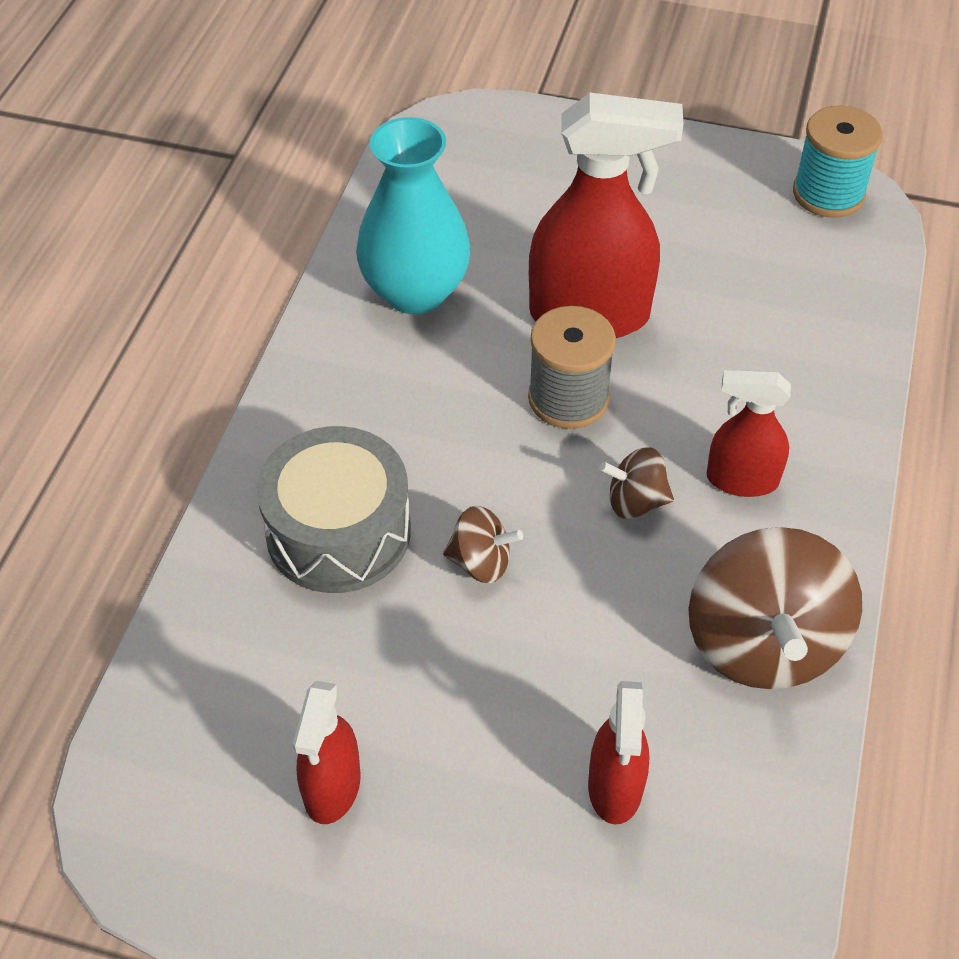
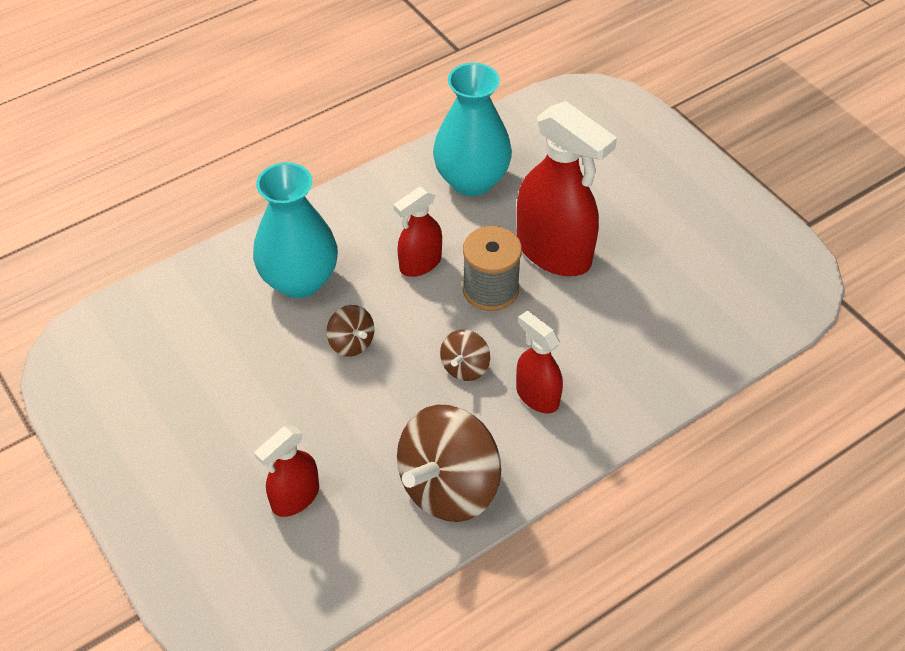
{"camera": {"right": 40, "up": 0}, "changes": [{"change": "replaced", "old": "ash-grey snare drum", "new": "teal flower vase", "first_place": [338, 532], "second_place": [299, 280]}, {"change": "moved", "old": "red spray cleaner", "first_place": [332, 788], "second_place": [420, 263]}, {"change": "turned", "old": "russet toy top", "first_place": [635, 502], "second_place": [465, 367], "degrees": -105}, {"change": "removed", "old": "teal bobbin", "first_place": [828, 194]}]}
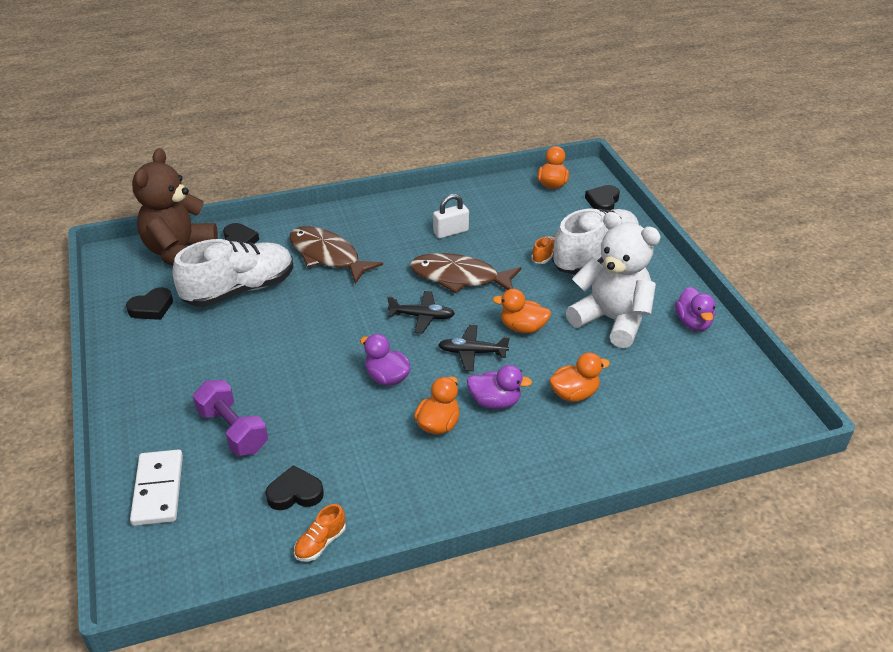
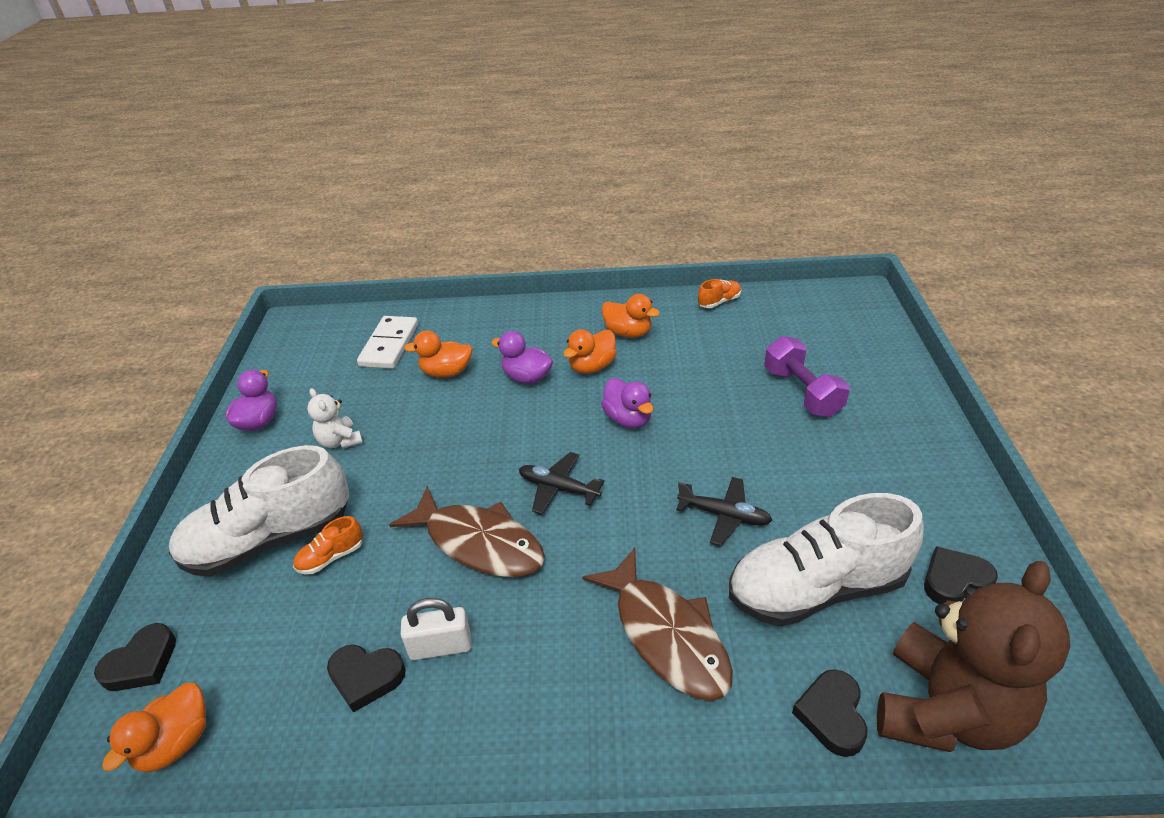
{"camera": {"right": -160, "up": 0}, "changes": [{"change": "resized", "old": "pure white teddy", "first_place": [611, 320], "second_place": [340, 441], "factor": 0.46}, {"change": "moved", "old": "ebony love heart", "first_place": [295, 493], "second_place": [366, 677]}, {"change": "moved", "old": "pure white domino", "first_place": [158, 490], "second_place": [389, 345]}, {"change": "moved", "old": "orange toy duck", "first_place": [522, 327], "second_place": [628, 333]}, {"change": "moved", "old": "ebony plane", "first_place": [472, 352], "second_place": [724, 516]}]}
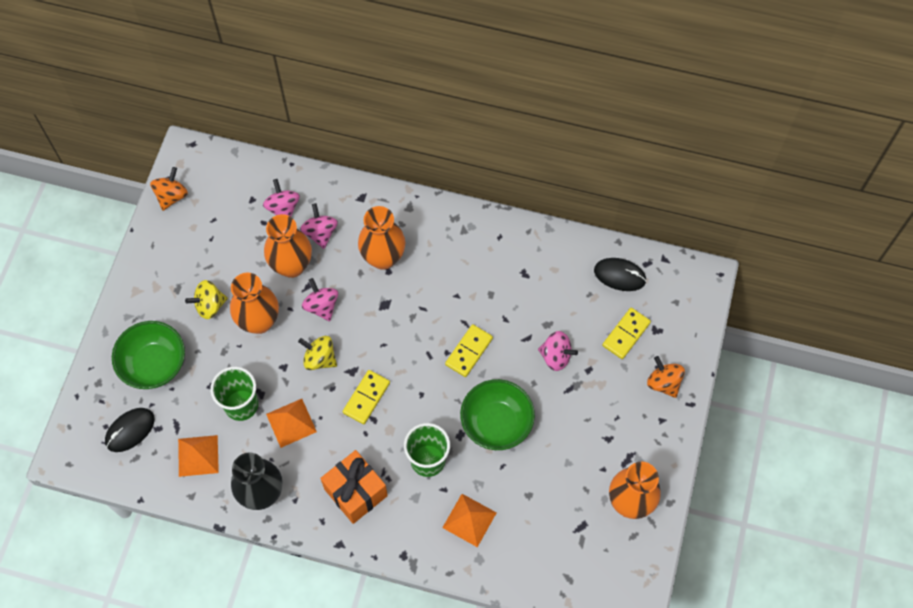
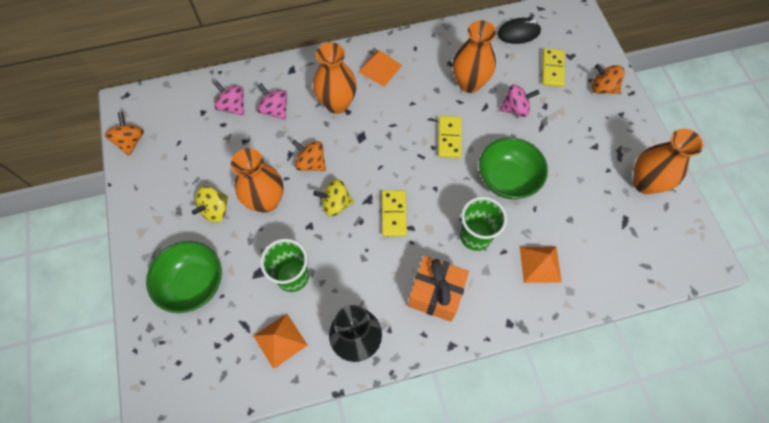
{"camera": {"right": -30, "up": 0}, "changes": [{"change": "recoloured", "old": "rosy toy top", "new": "orange toy top", "first_place": [321, 306], "second_place": [311, 163]}, {"change": "moved", "old": "orange solid pyramid", "first_place": [291, 422], "second_place": [380, 68]}, {"change": "moved", "old": "orange flower vase", "first_place": [292, 265], "second_place": [469, 83]}, {"change": "removed", "old": "ebony mouse", "first_place": [130, 430]}]}
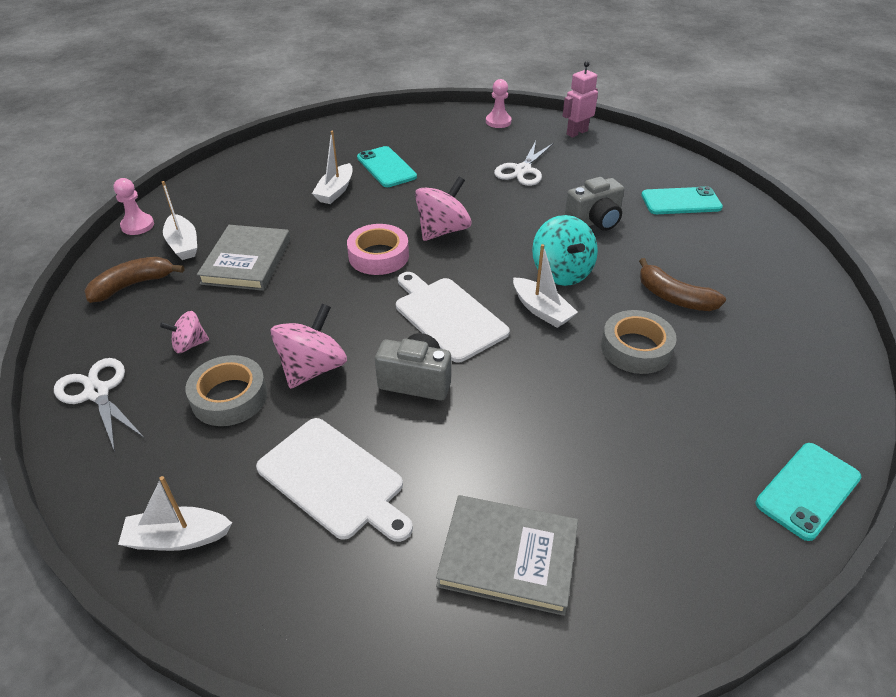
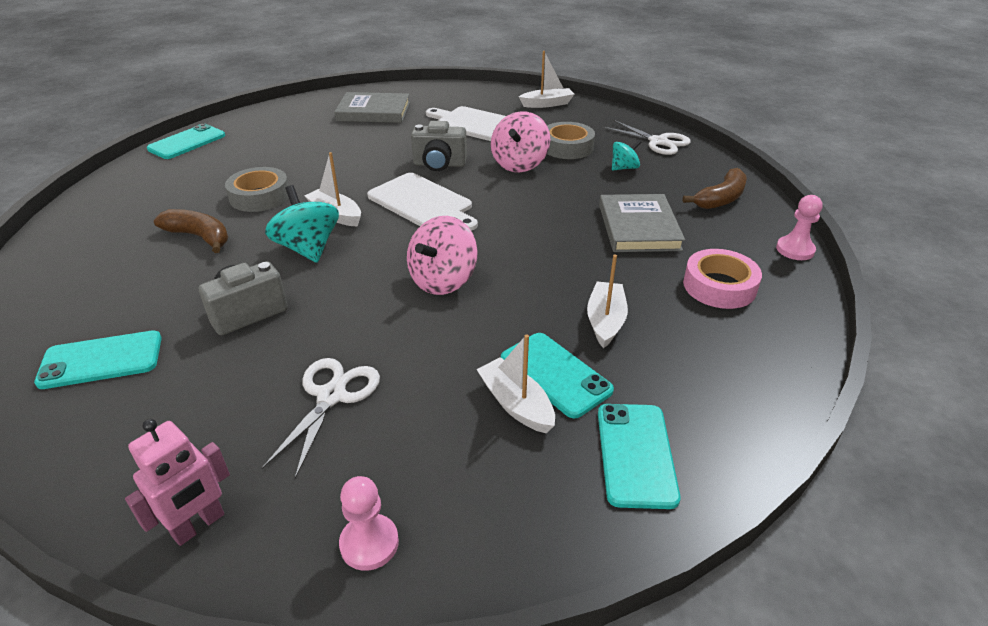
{"camera": {"right": 170, "up": -5}, "changes": [{"change": "moved", "old": "pure white toy boat", "first_place": [183, 244], "second_place": [516, 404]}, {"change": "added", "new": "teal phone", "second_place": [635, 454]}, {"change": "recoloured", "old": "rosy toy top", "new": "teal toy top", "first_place": [189, 345], "second_place": [624, 168]}, {"change": "moved", "old": "rosy tape", "first_place": [378, 256], "second_place": [719, 286]}]}
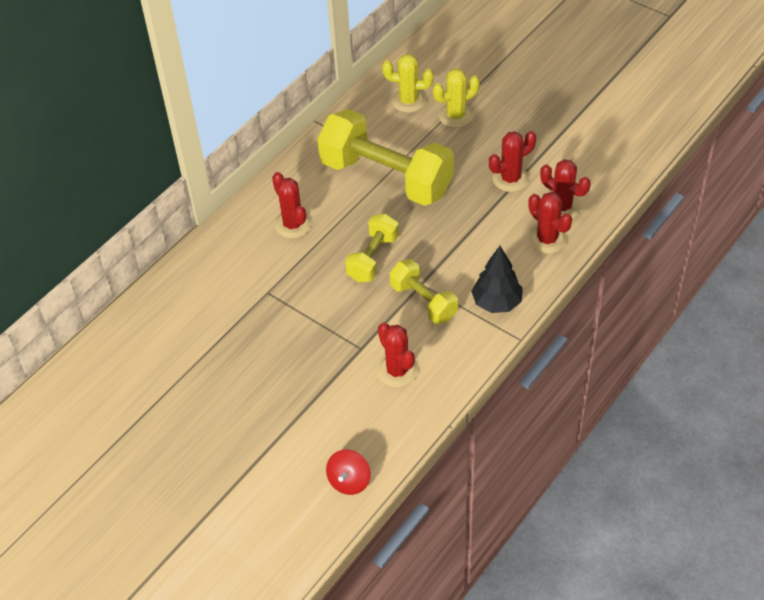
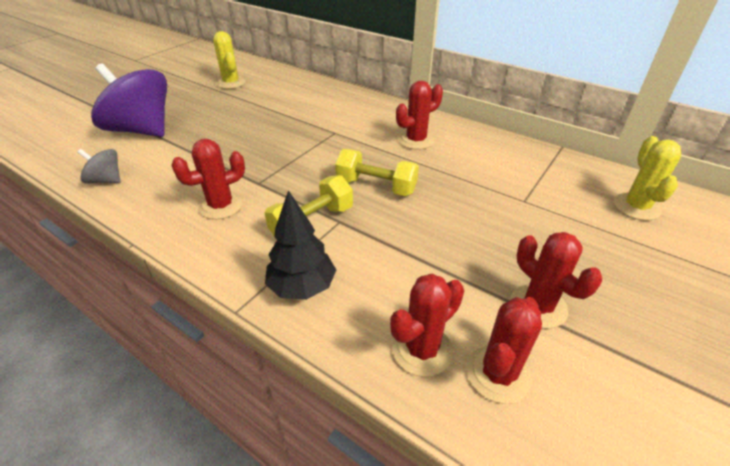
{"camera": {"right": 85, "up": -10}, "changes": [{"change": "recoloured", "old": "red toy top", "new": "ash-grey toy top", "first_place": [349, 481], "second_place": [106, 180]}, {"change": "added", "new": "royal purple toy top", "second_place": [142, 130]}, {"change": "moved", "old": "yellow prickly plant", "first_place": [456, 116], "second_place": [231, 83]}, {"change": "removed", "old": "yellow dumbbell", "first_place": [386, 178]}]}
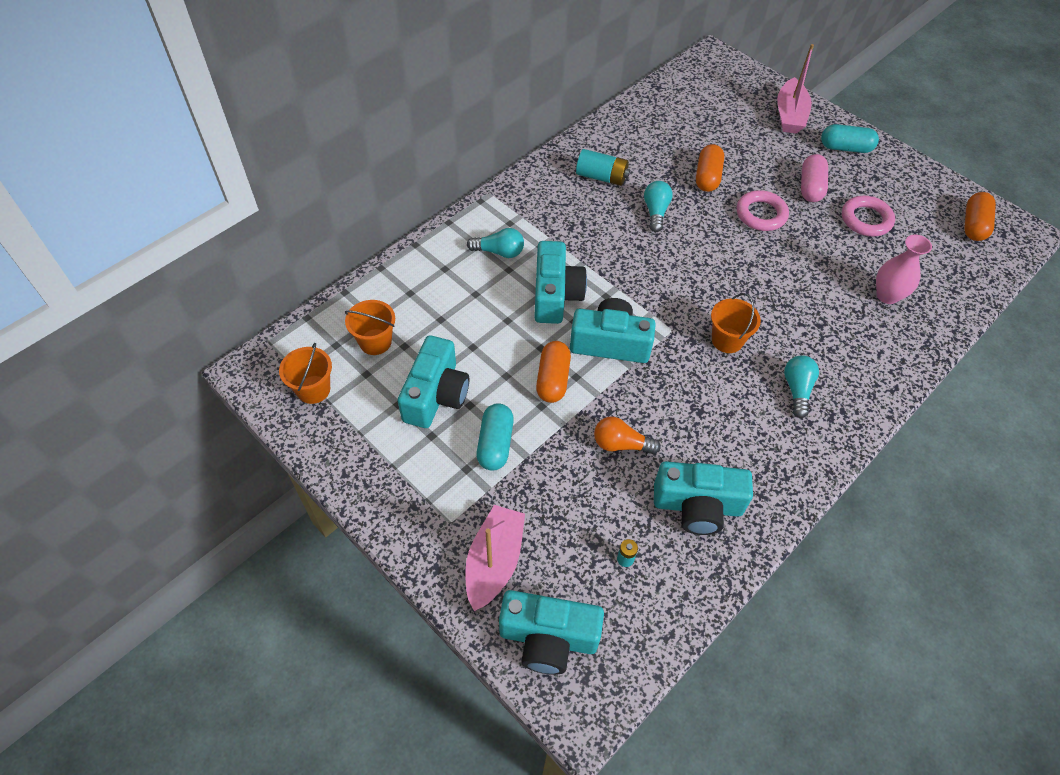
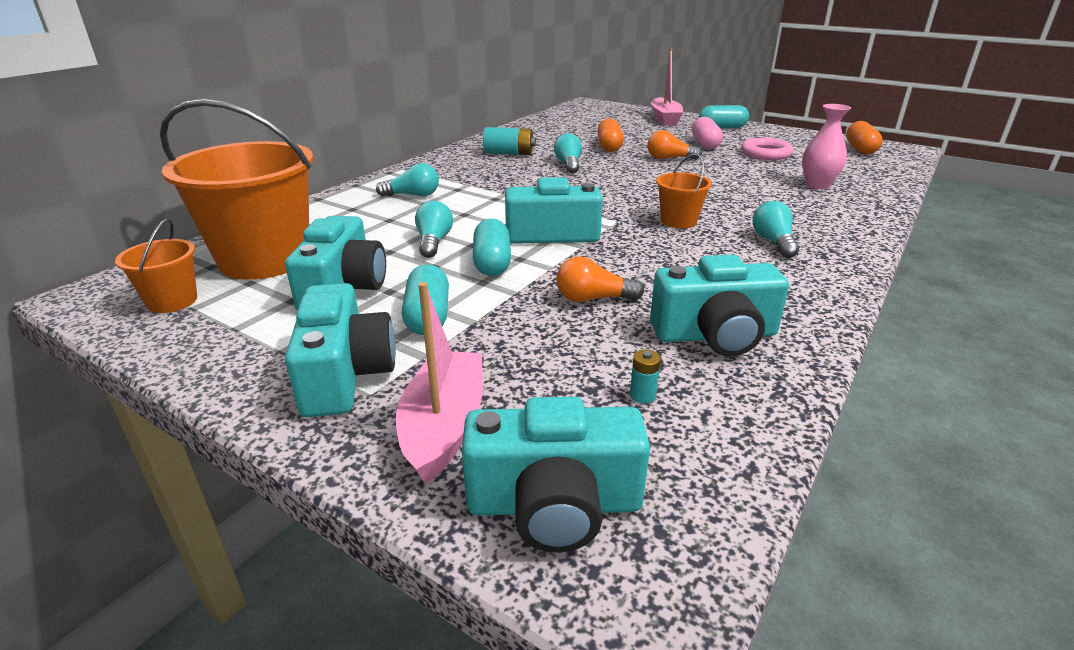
{"camera": {"right": -10, "up": -25}, "changes": [{"change": "resized", "old": "orange pail", "first_place": [375, 342], "second_place": [265, 259], "factor": 2.13}, {"change": "moved", "old": "teal photo camera", "first_place": [555, 295], "second_place": [345, 374]}, {"change": "added", "new": "teal lightbulb", "second_place": [434, 242]}, {"change": "recoloured", "old": "orange capsule", "new": "teal capsule", "first_place": [553, 379], "second_place": [492, 263]}, {"change": "replaced", "old": "rosy ring", "new": "orange lightbulb", "first_place": [761, 214], "second_place": [669, 158]}]}
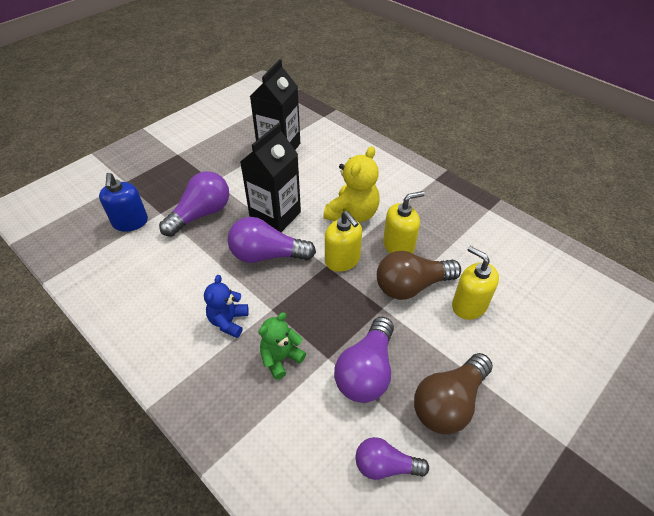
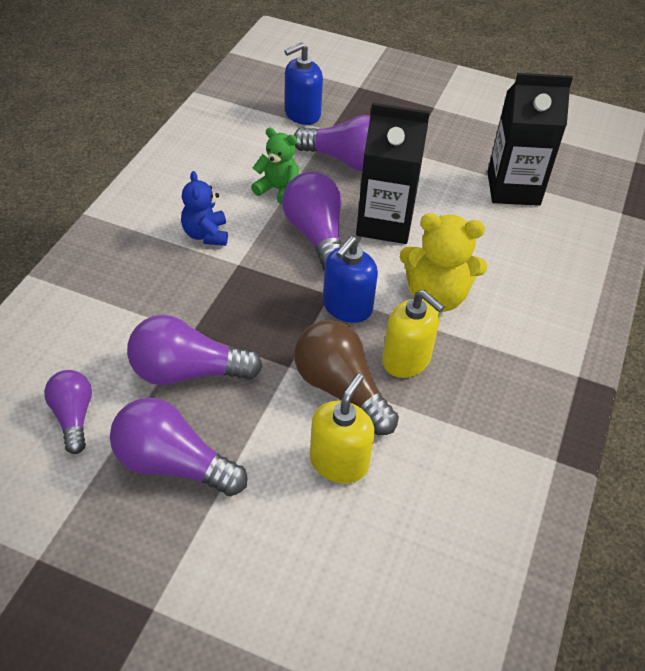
{"camera": {"right": 65, "up": 0}, "changes": [{"change": "recoloured", "old": "russet lightbulb", "new": "royal purple lightbulb", "first_place": [449, 402], "second_place": [173, 464]}, {"change": "turned", "old": "cobalt teddy", "first_place": [228, 321], "second_place": [206, 234], "degrees": -90}, {"change": "moved", "old": "emerald teddy", "first_place": [281, 358], "second_place": [278, 189]}, {"change": "recoloured", "old": "yellow pump bottle", "new": "cobalt pump bottle", "first_place": [342, 260], "second_place": [347, 307]}]}
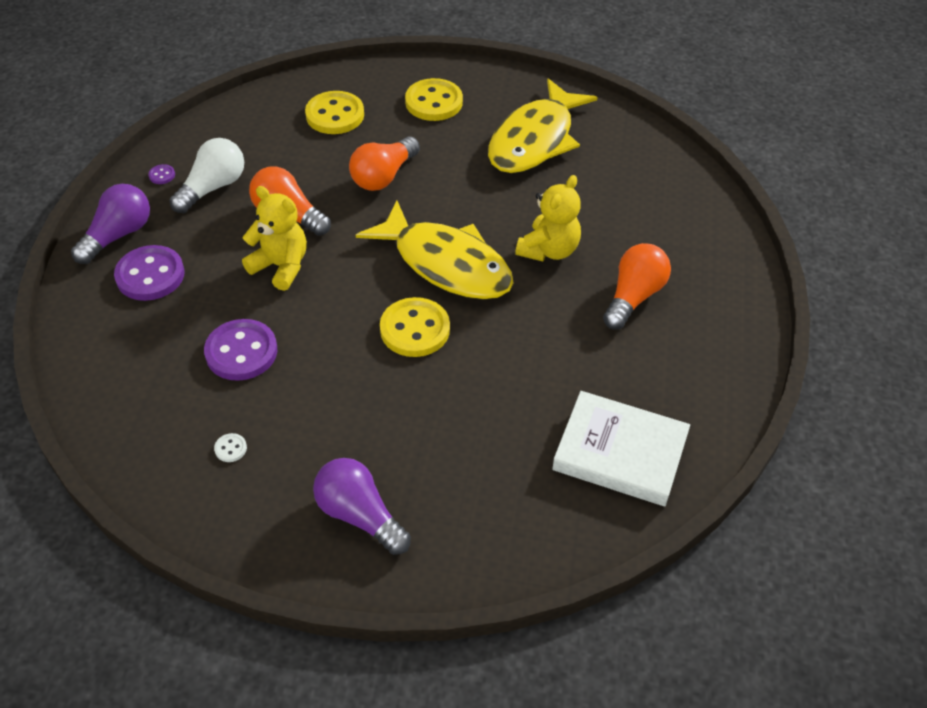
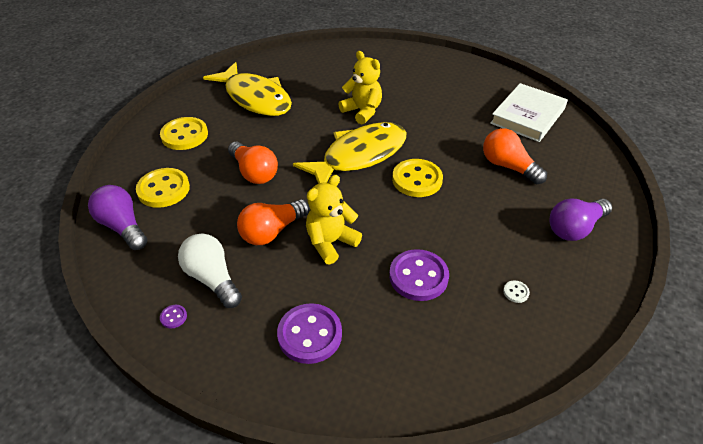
{"camera": {"right": -75, "up": -5}, "changes": [{"change": "moved", "old": "royal purple lightbulb", "first_place": [118, 235], "second_place": [122, 226]}, {"change": "moved", "old": "orange lightbulb", "first_place": [633, 296], "second_place": [508, 166]}]}
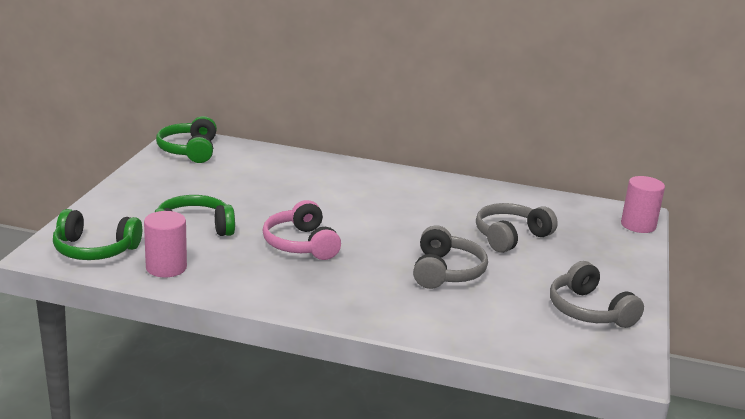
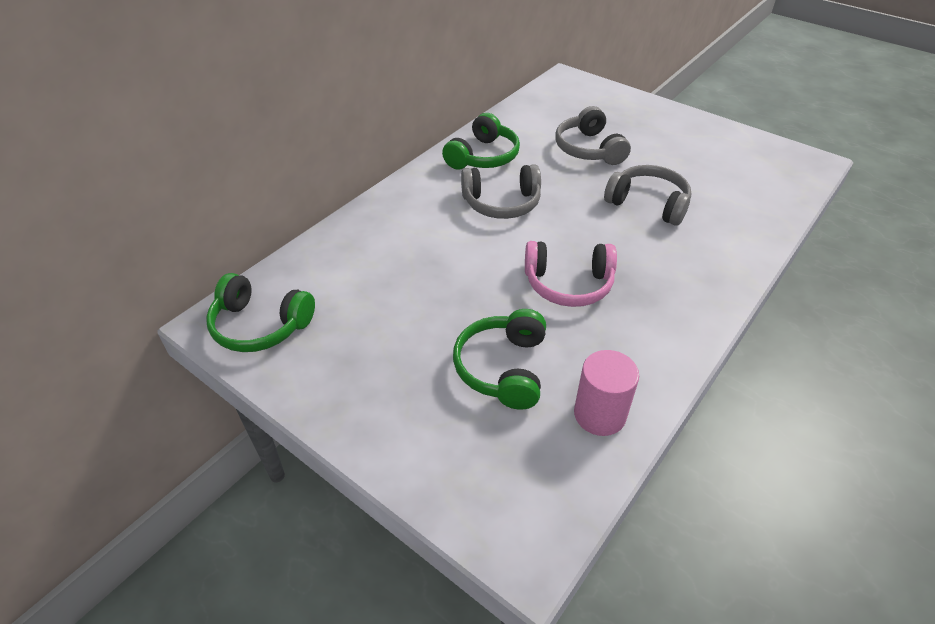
{"camera": {"right": -65, "up": 20}, "changes": [{"change": "moved", "old": "emerald headphones", "first_place": [94, 250], "second_place": [483, 156]}, {"change": "moved", "old": "ash-grey headphones", "first_place": [589, 311], "second_place": [501, 203]}, {"change": "removed", "old": "rosy solid cylinder", "first_place": [638, 225]}]}
